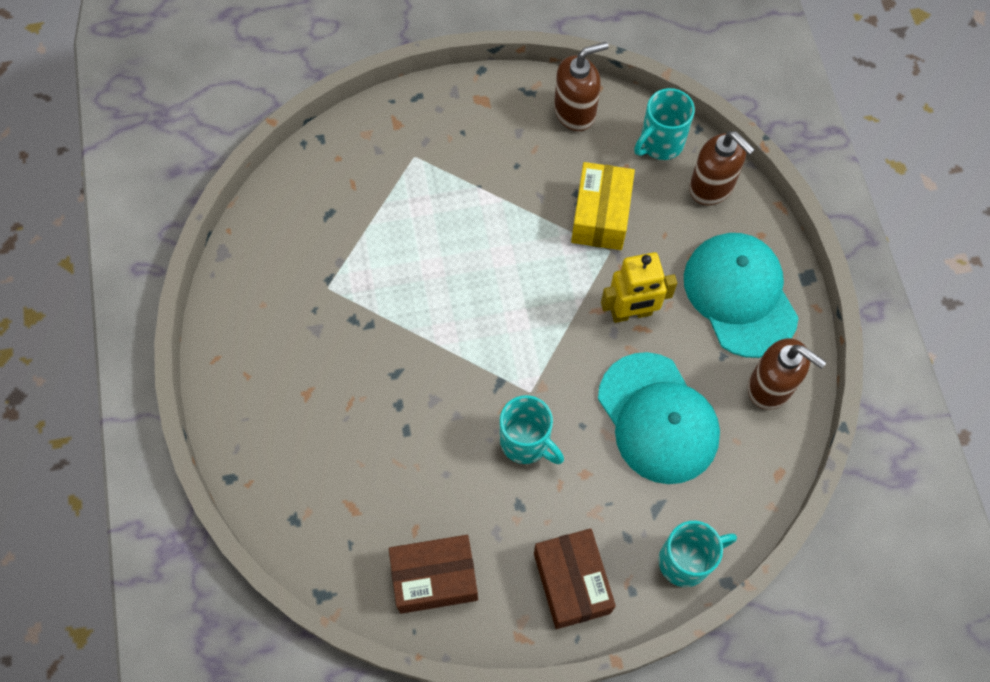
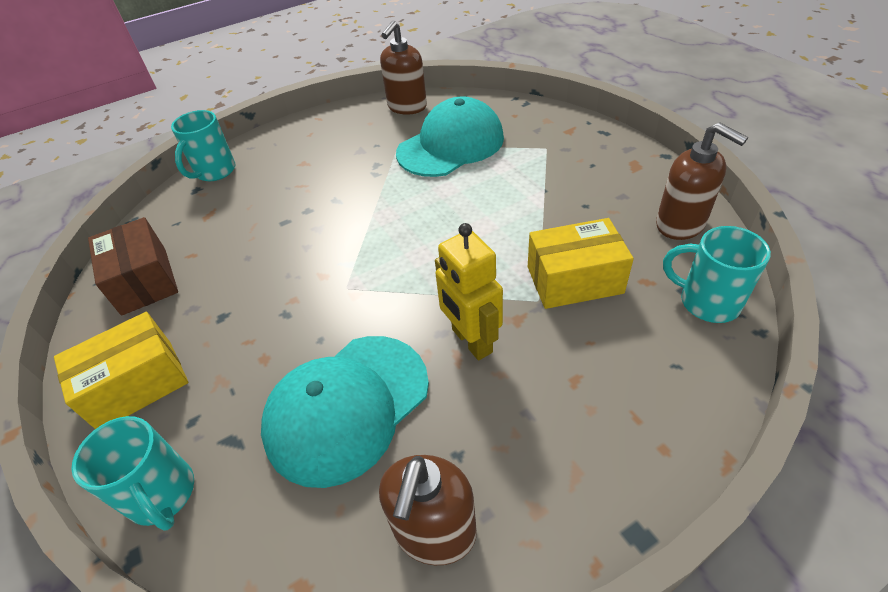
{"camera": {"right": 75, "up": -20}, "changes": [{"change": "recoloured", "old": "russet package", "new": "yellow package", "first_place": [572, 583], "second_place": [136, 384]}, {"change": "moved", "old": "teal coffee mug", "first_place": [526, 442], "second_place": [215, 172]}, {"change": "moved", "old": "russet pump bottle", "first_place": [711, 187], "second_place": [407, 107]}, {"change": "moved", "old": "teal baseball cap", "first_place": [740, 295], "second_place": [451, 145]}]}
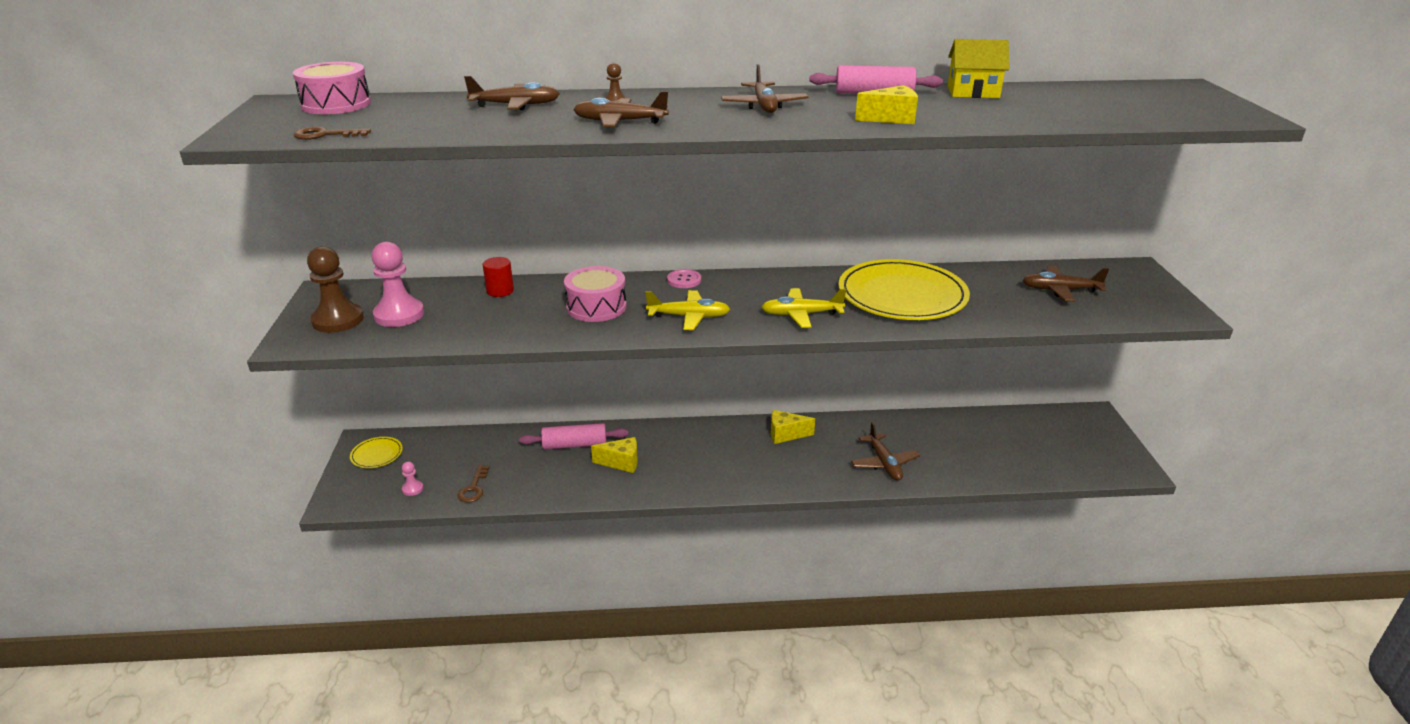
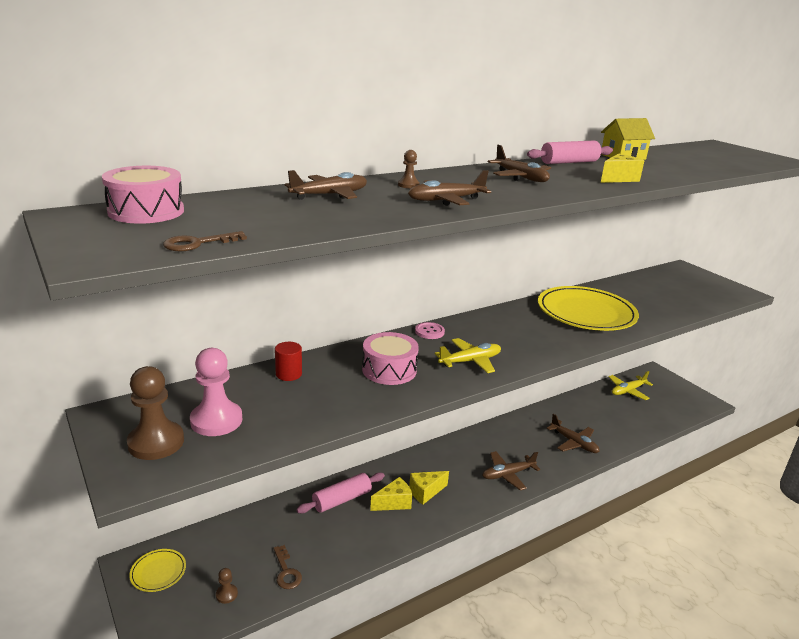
{"camera": {"right": -30, "up": -5}, "changes": [{"change": "recoloured", "old": "rosy chess pawn", "new": "russet chess pawn", "first_place": [412, 489], "second_place": [226, 594]}, {"change": "moved", "old": "yellow cheese", "first_place": [785, 434], "second_place": [425, 492]}, {"change": "moved", "old": "russet plane", "first_place": [1060, 290], "second_place": [507, 474]}, {"change": "moved", "old": "yellow plane", "first_place": [801, 314], "second_place": [628, 391]}]}
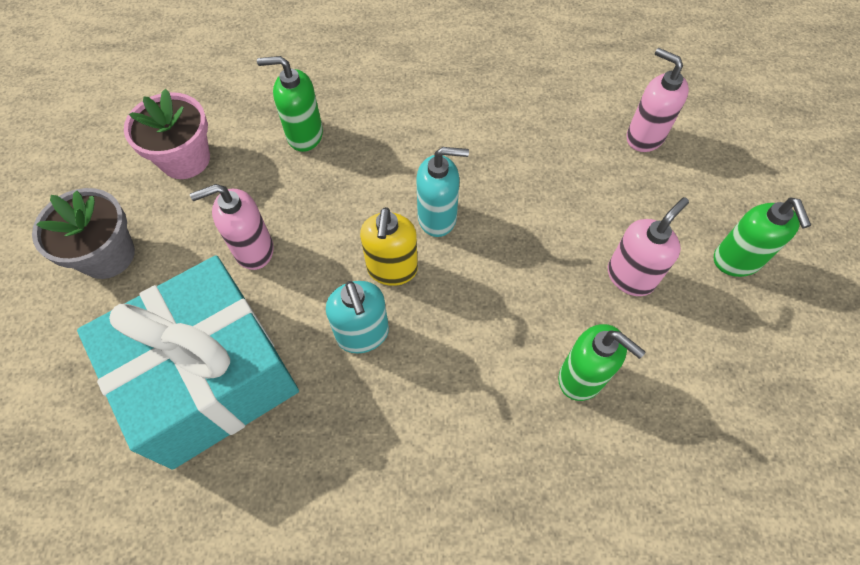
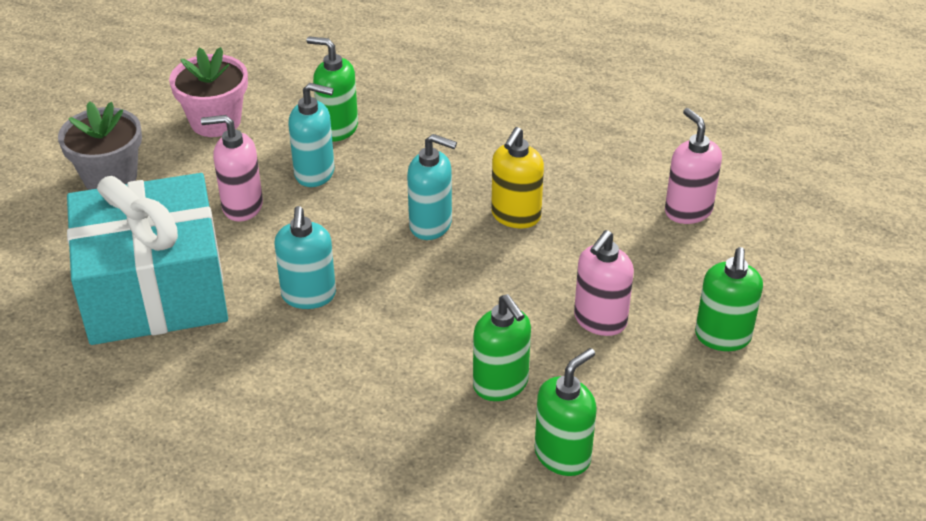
{"camera": {"right": 20, "up": -20}, "changes": [{"change": "added", "new": "teal pump bottle", "second_place": [315, 173]}, {"change": "moved", "old": "yellow pump bottle", "first_place": [392, 269], "second_place": [515, 216]}, {"change": "added", "new": "emerald pump bottle", "second_place": [563, 455]}, {"change": "turned", "old": "rosy pump bottle", "first_place": [630, 276], "second_place": [600, 320], "degrees": 150}]}
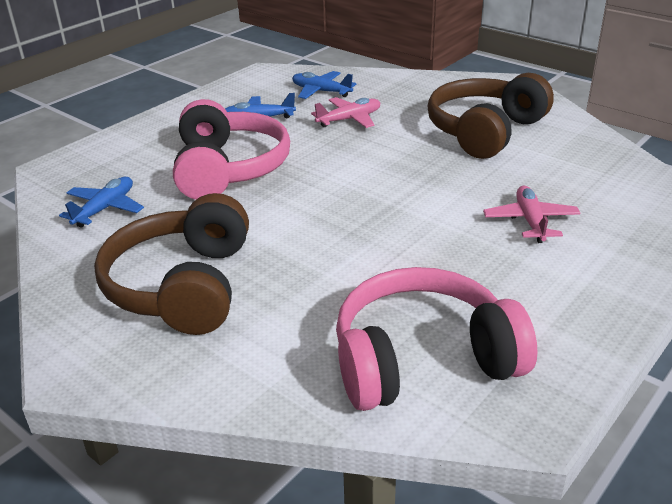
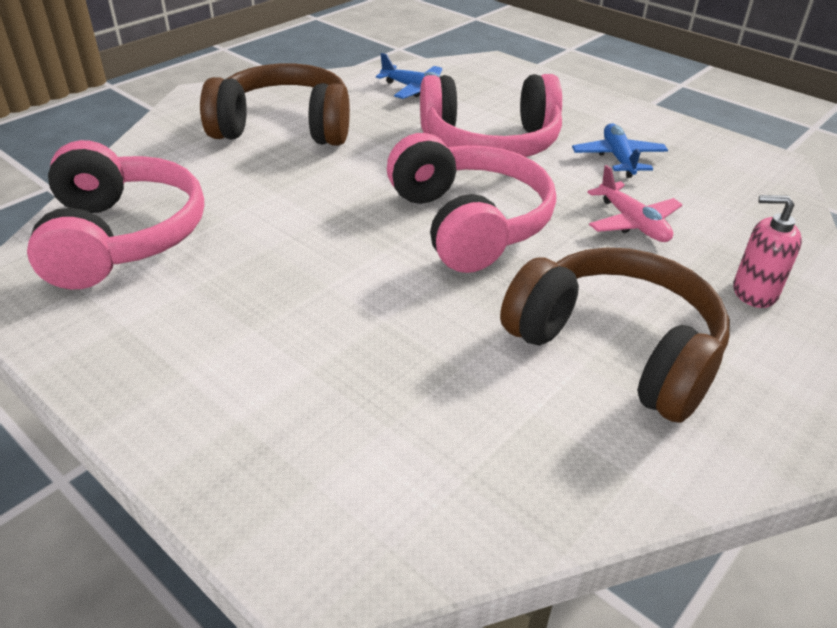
{"camera": {"right": 90, "up": 5}, "changes": [{"change": "added", "new": "rosy headphones", "second_place": [468, 223]}, {"change": "added", "new": "rosy pump bottle", "second_place": [754, 292]}, {"change": "removed", "old": "cobalt plane", "first_place": [321, 91]}, {"change": "removed", "old": "rosy plane", "first_place": [530, 221]}]}
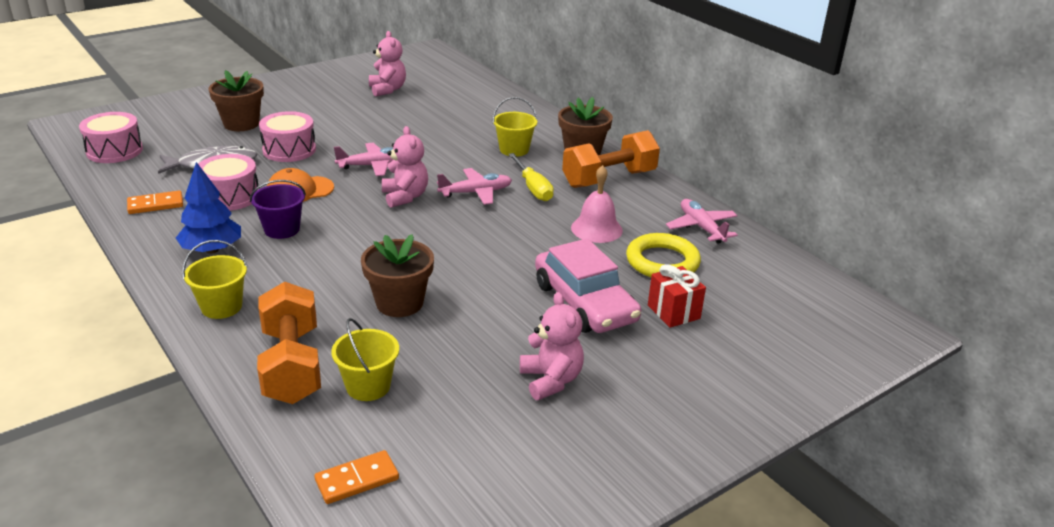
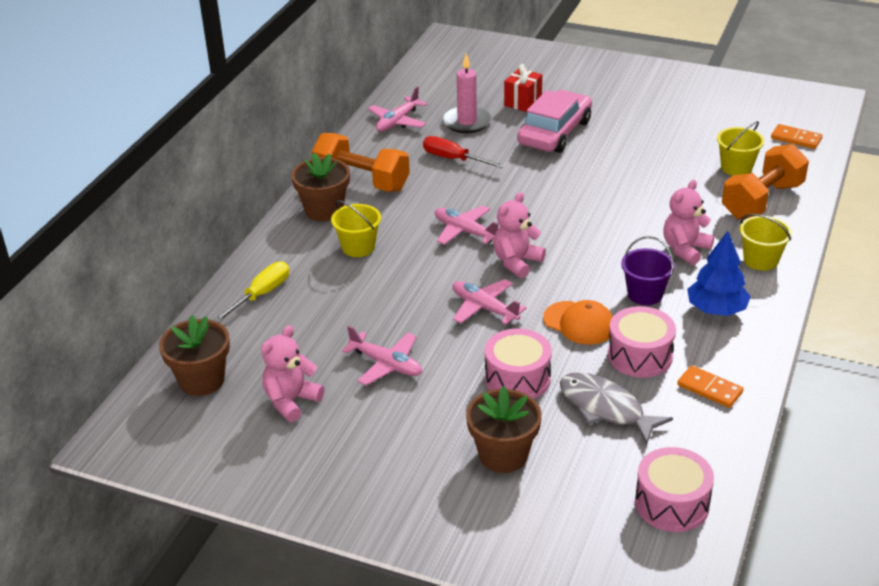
{"camera": {"right": -120, "up": 5}, "changes": [{"change": "moved", "old": "russet flower pot", "first_place": [399, 303], "second_place": [201, 380]}, {"change": "moved", "old": "yellow flat screwdriver", "first_place": [533, 188], "second_place": [261, 295]}, {"change": "added", "new": "rosy plane", "second_place": [386, 364]}, {"change": "replaced", "old": "rosy hand bell", "new": "red flat screwdriver", "first_place": [596, 229], "second_place": [453, 159]}, {"change": "replaced", "old": "yellow ring", "new": "rosy pillar candle", "first_place": [662, 262], "second_place": [467, 122]}, {"change": "moved", "old": "rosy teddy", "first_place": [551, 380], "second_place": [685, 249]}]}
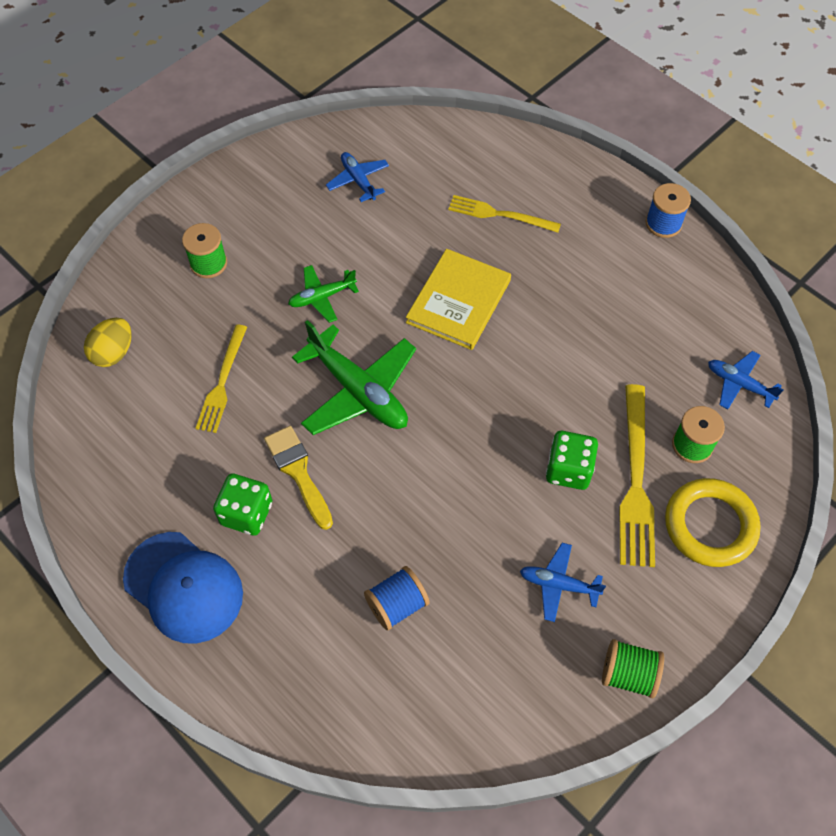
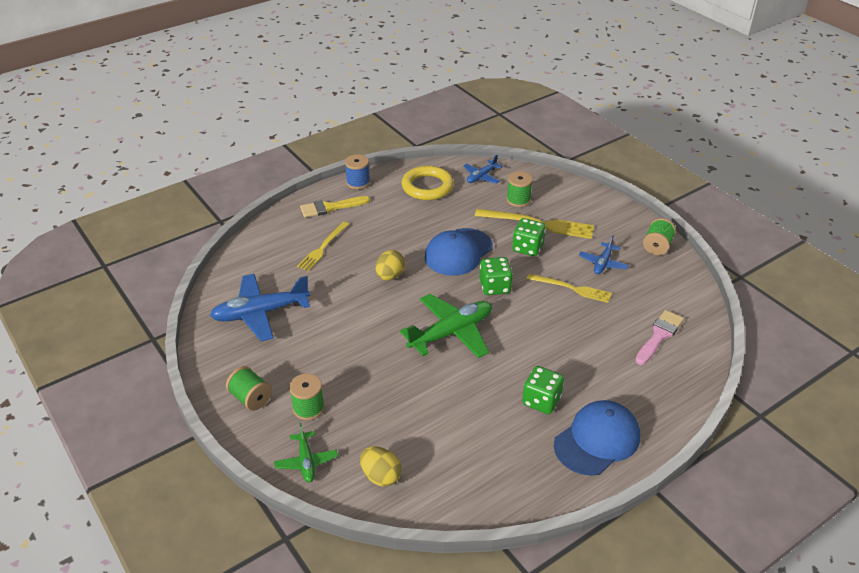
{"camera": {"right": -80, "up": -20}, "changes": [{"change": "resized", "old": "cobalt plane", "first_place": [358, 180], "second_place": [260, 313], "factor": 1.85}, {"change": "added", "new": "emerald bobbin", "second_place": [251, 398]}, {"change": "moved", "old": "emerald plane", "first_place": [322, 297], "second_place": [306, 461]}, {"change": "moved", "old": "yellow brush", "first_place": [298, 472], "second_place": [330, 207]}, {"change": "replaced", "old": "yellow book", "new": "yellow toy egg", "first_place": [458, 301], "second_place": [390, 276]}, {"change": "moved", "old": "yellow ring", "first_place": [710, 525], "second_place": [427, 187]}, {"change": "added", "new": "cobalt baseball cap", "second_place": [458, 252]}, {"change": "added", "new": "emerald game die", "second_place": [495, 287]}, {"change": "moved", "old": "yellow fork", "first_place": [222, 382], "second_place": [571, 288]}, {"change": "added", "new": "rosy brush", "second_place": [659, 335]}, {"change": "removed", "old": "cobalt bobbin", "first_place": [397, 605]}]}
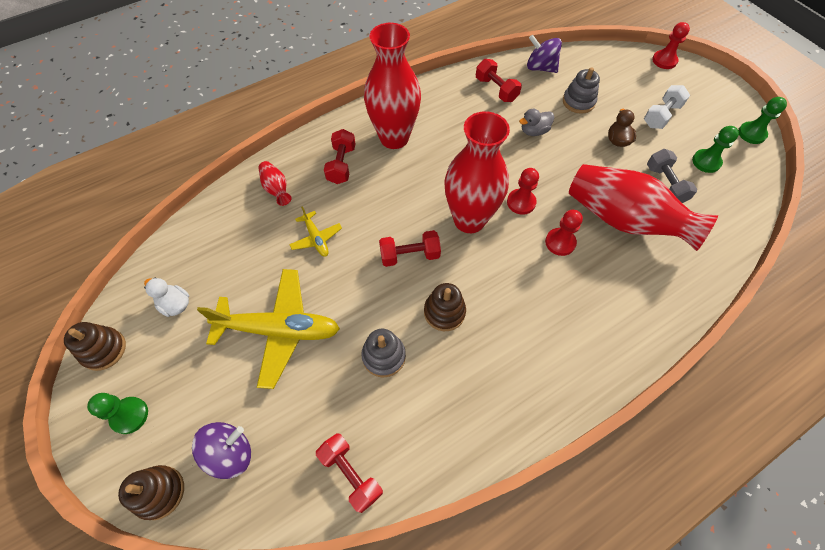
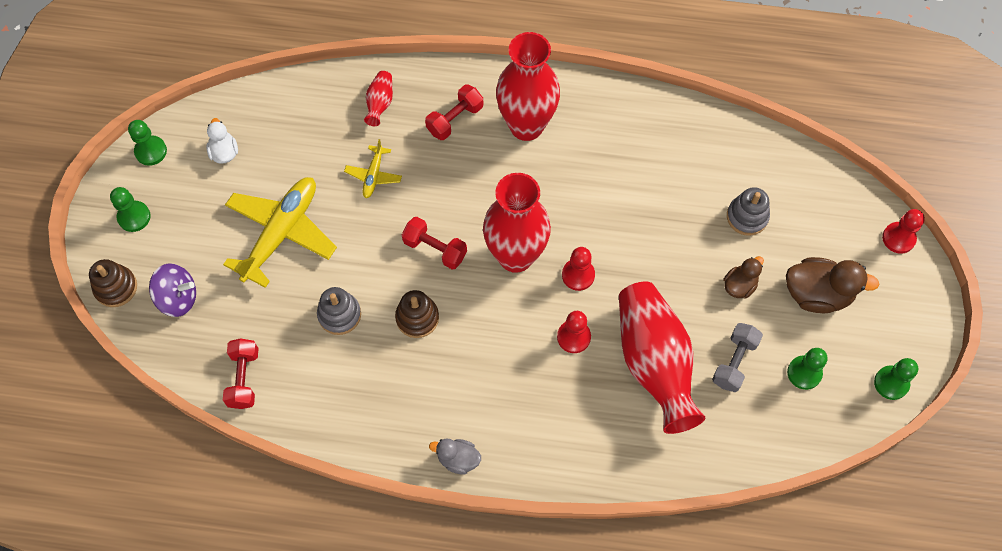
{"camera": {"right": 40, "up": 5}, "changes": [{"change": "replaced", "old": "russet ring stacker", "new": "emerald chess pawn", "first_place": [104, 350], "second_place": [151, 151]}, {"change": "turned", "old": "yellow plane", "first_place": [279, 330], "second_place": [281, 233], "degrees": -105}, {"change": "moved", "old": "ash-grey toy duck", "first_place": [534, 131], "second_place": [458, 459]}, {"change": "replaced", "old": "pure white dumbbell", "new": "russet toy duck", "first_place": [661, 115], "second_place": [817, 294]}, {"change": "removed", "old": "red dumbbell", "first_place": [496, 89]}, {"change": "removed", "old": "royal purple toy top", "first_place": [540, 68]}]}
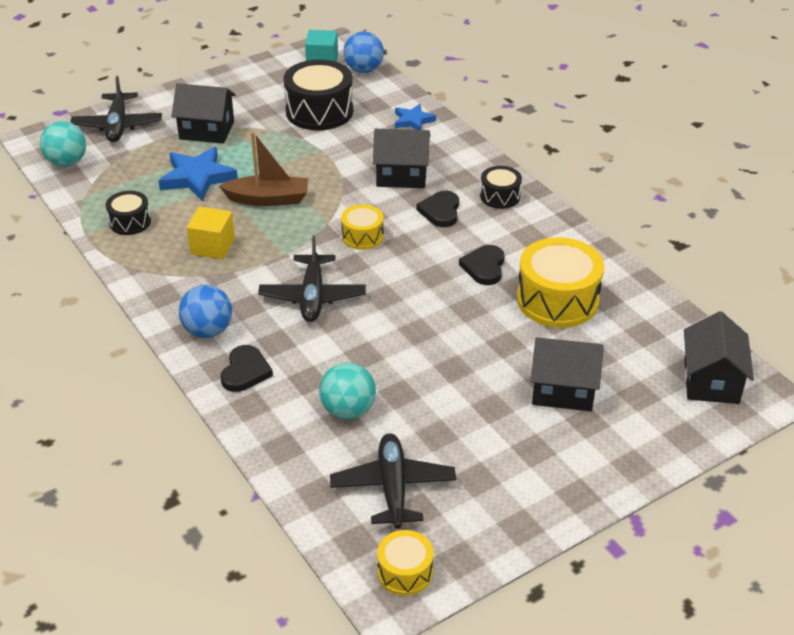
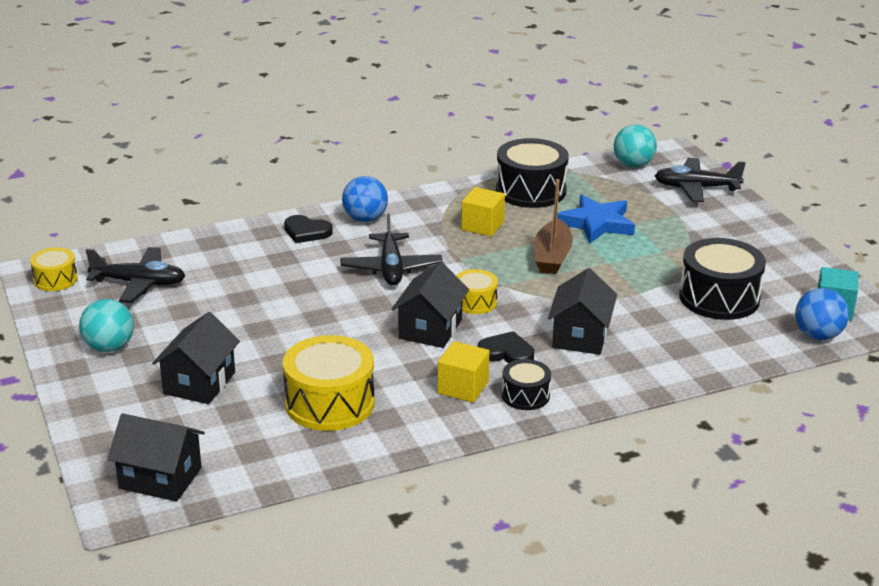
{"camera": {"right": 100, "up": -10}, "changes": [{"change": "moved", "old": "teal play ball", "first_place": [348, 410], "second_place": [109, 347]}, {"change": "turned", "old": "ebony plane", "first_place": [312, 296], "second_place": [391, 268], "degrees": -105}, {"change": "moved", "old": "ebony house", "first_place": [207, 130], "second_place": [430, 329]}, {"change": "added", "new": "yellow solid cube", "second_place": [463, 387]}, {"change": "resized", "old": "ebony snare drum", "first_place": [130, 222], "second_place": [531, 190], "factor": 1.84}, {"change": "removed", "old": "cobalt star", "first_place": [413, 120]}, {"change": "removed", "old": "ebony love heart", "first_place": [484, 267]}]}
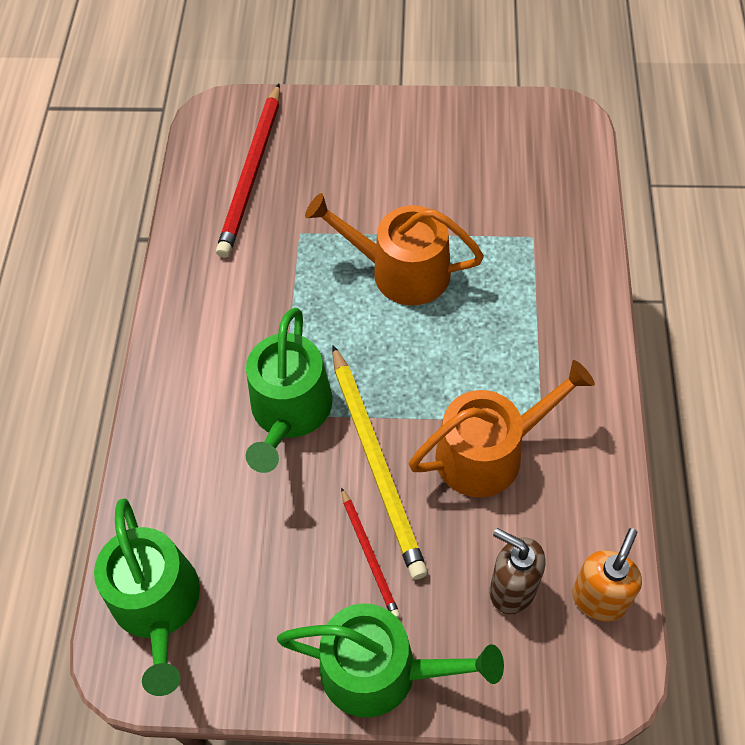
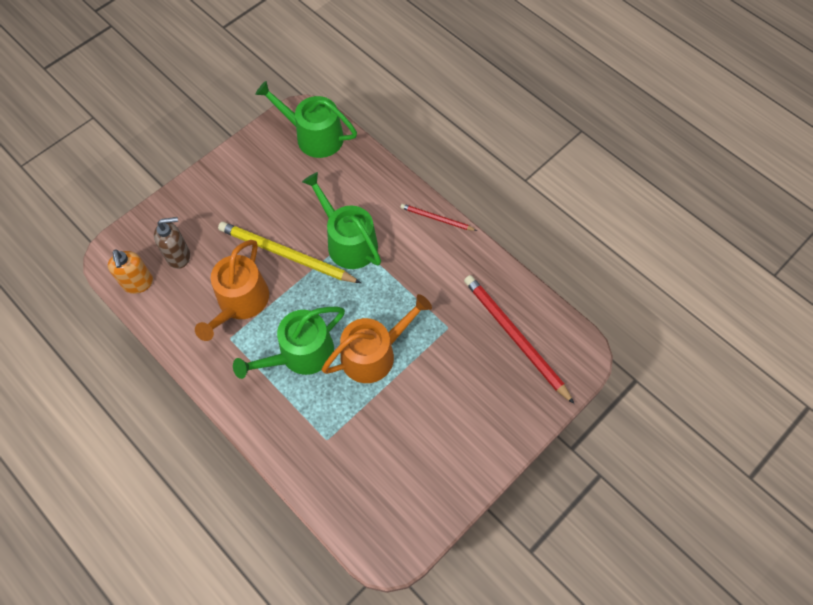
{"camera": {"right": 130, "up": 5}, "changes": [{"change": "moved", "old": "emerald watering can", "first_place": [381, 670], "second_place": [300, 354]}, {"change": "moved", "old": "red lead pencil", "first_place": [369, 555], "second_place": [436, 218]}]}
